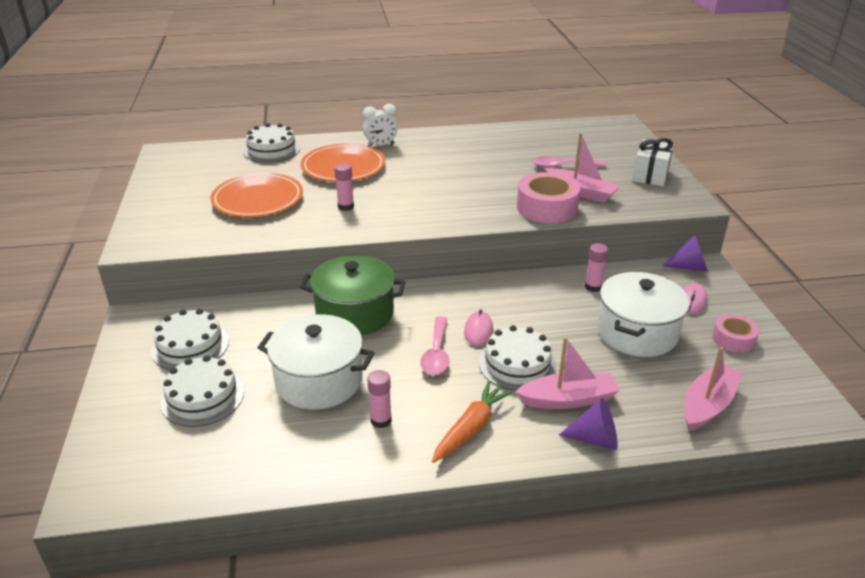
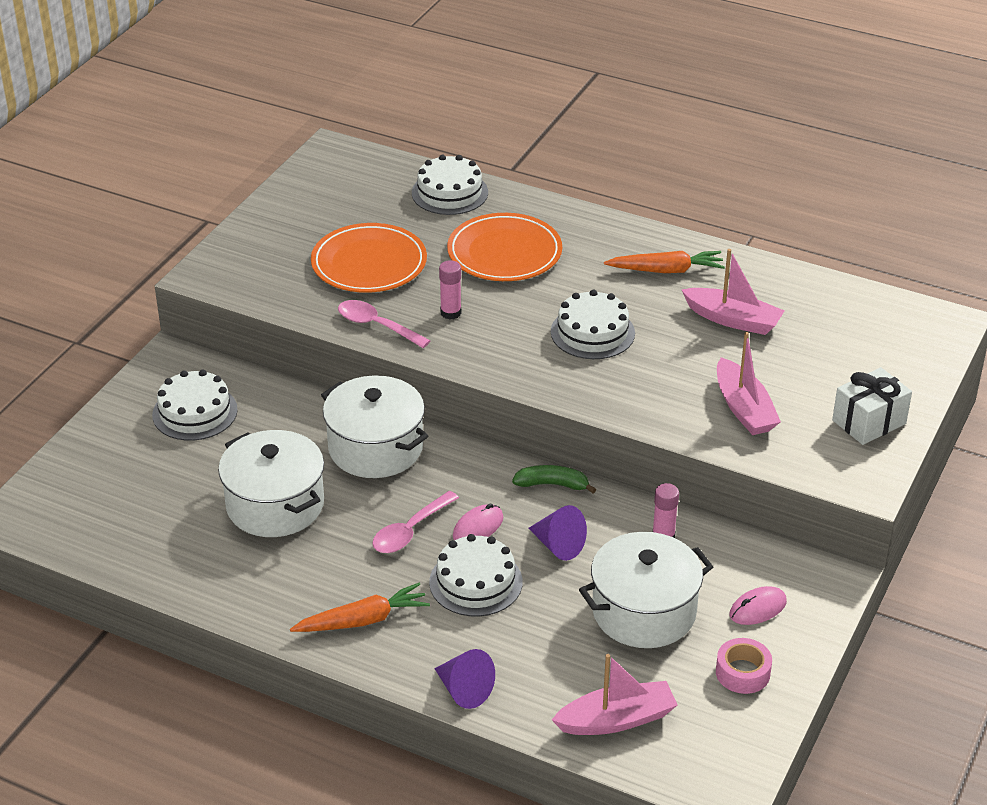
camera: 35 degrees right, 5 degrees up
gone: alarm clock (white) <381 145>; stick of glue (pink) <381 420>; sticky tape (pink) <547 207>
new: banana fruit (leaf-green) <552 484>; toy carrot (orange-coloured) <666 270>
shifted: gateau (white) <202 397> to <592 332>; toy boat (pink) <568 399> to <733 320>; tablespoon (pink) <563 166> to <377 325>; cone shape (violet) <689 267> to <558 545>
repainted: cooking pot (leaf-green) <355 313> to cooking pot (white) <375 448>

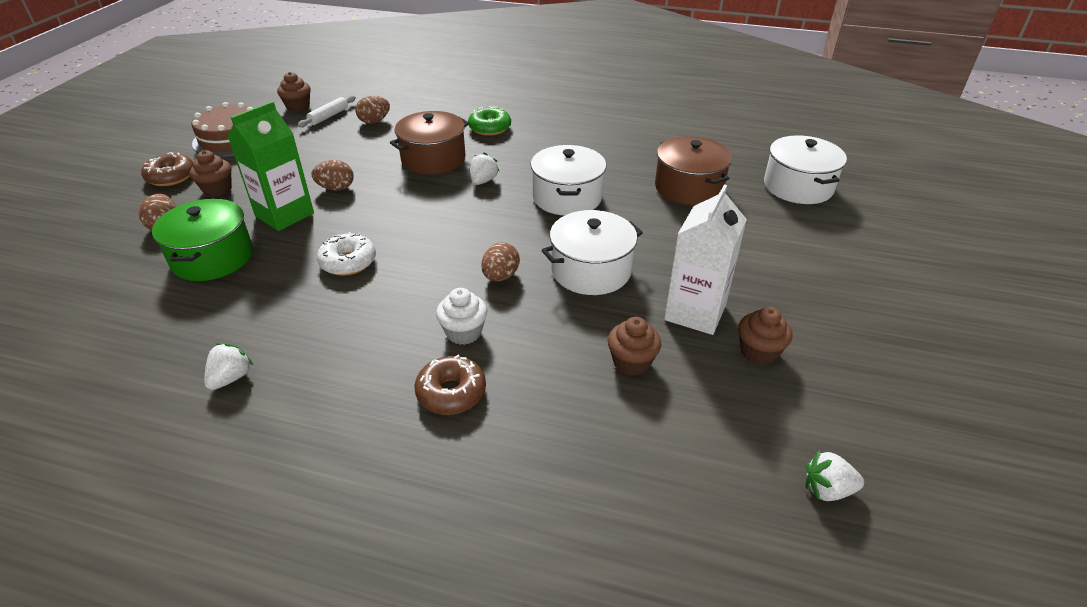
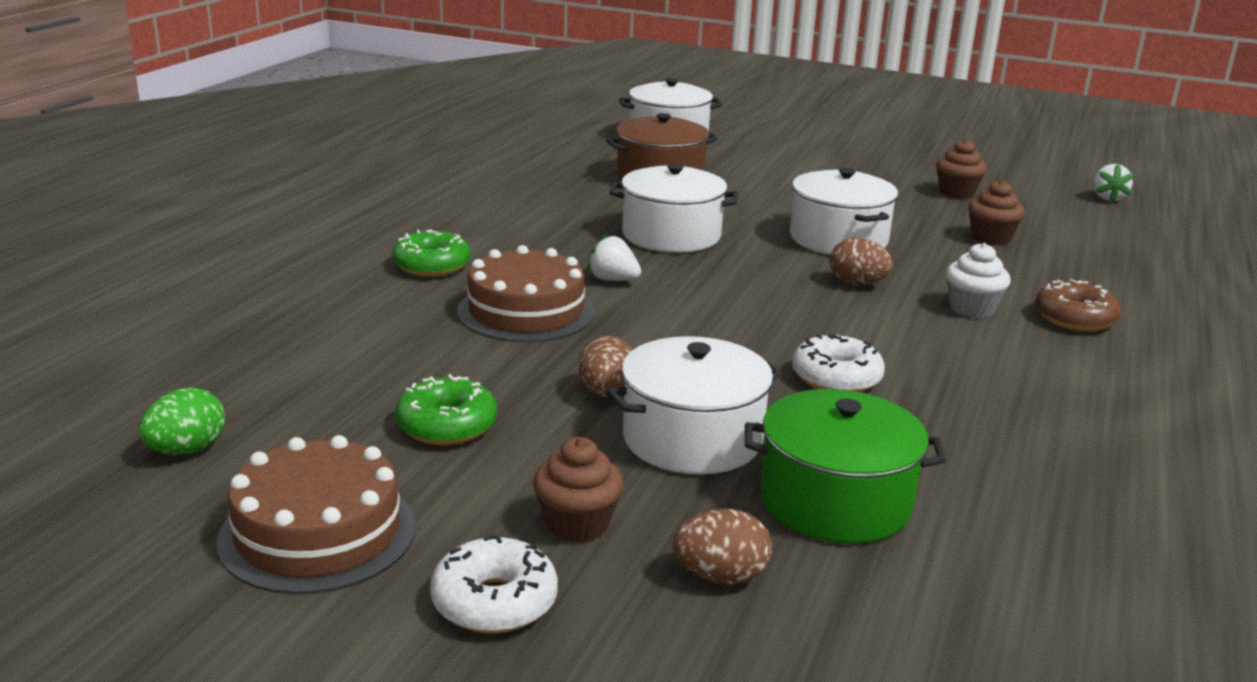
camera: 85 degrees left, 15 degrees down
gone: toy strawberry (white) <231 378>; pastry roller (white) <328 116>; egg shape (brown) <374 121>; carton (white) <695 312>
new: donut (leaf-green) <447 426>
swapped: carton (leaf-green) <284 214> to cooking pot (white) <692 438>; cupcake (brown) <298 107> to egg shape (leaf-green) <186 450>; cooking pot (brown) <433 159> to gateau (brown) <526 311>
repainted: donut (brown) <171 177> to donut (white) <494 602>

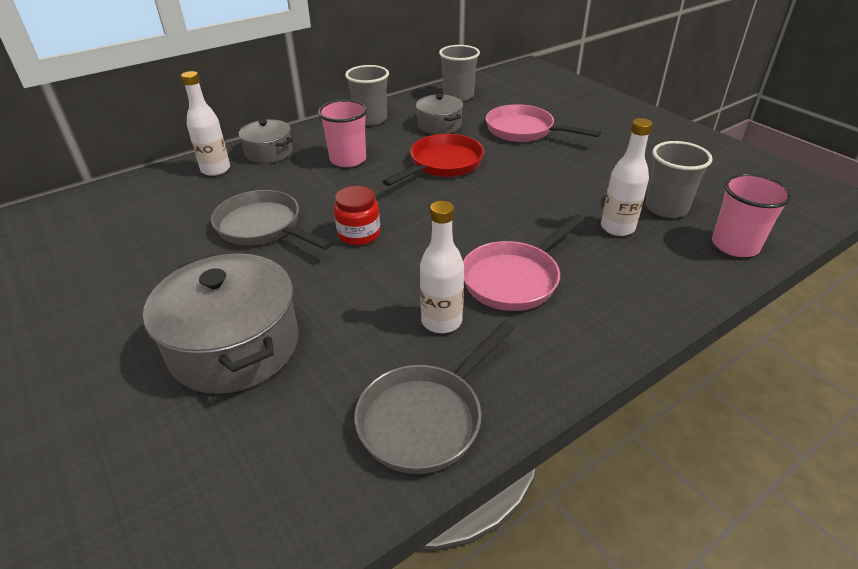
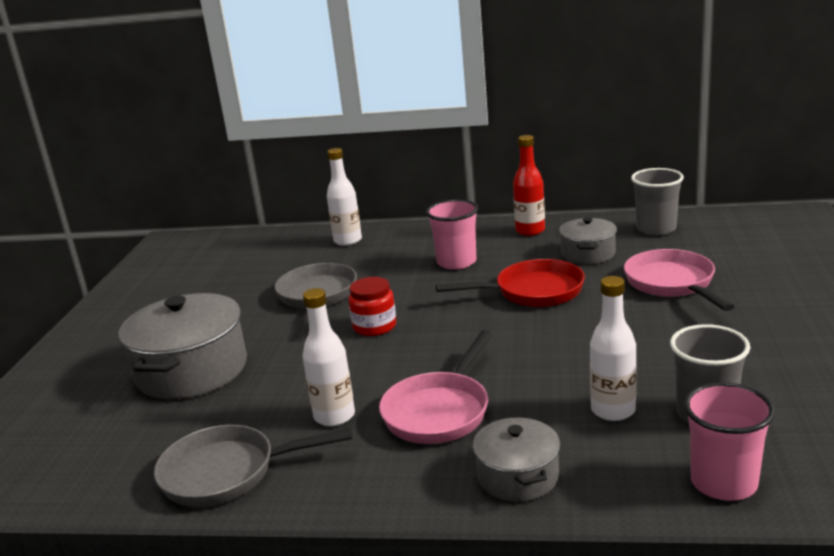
camera: 45 degrees right, 15 degrees down
shifted: cooking pot (grey) <269 152> to <518 476>
swapped: cup (grey) <370 119> to drink bottle (red) <530 231>
rotated: pan (pink) <514 279> = <439 411> 60 degrees counterclockwise

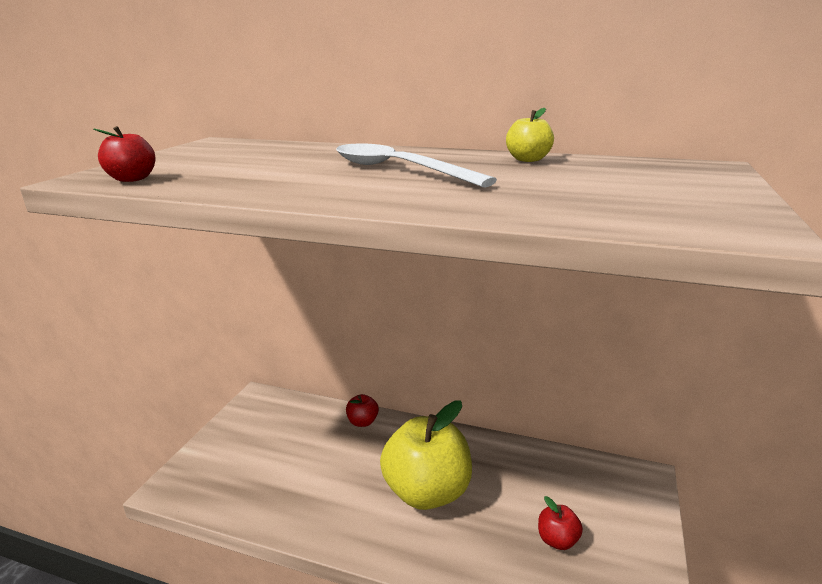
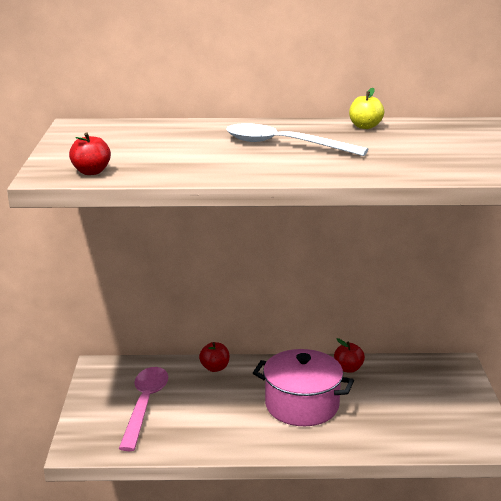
camera: 20 degrees left, 0 degrees up
new: tablespoon (pink) <145 405>
shifted: apple (red) <557 540> to <348 368>
swapped: apple (bright yellow) <427 492> to cooking pot (pink) <302 405>

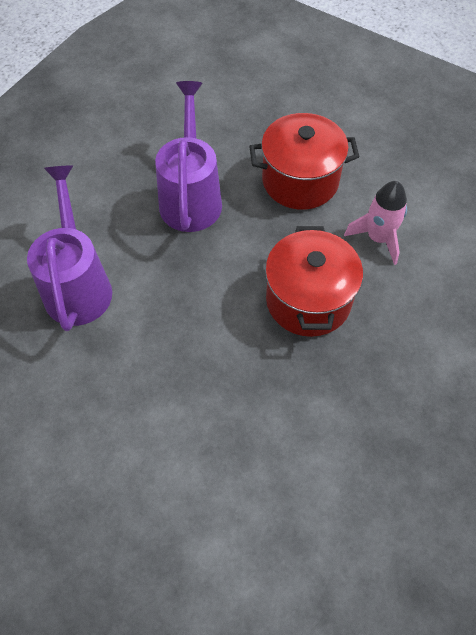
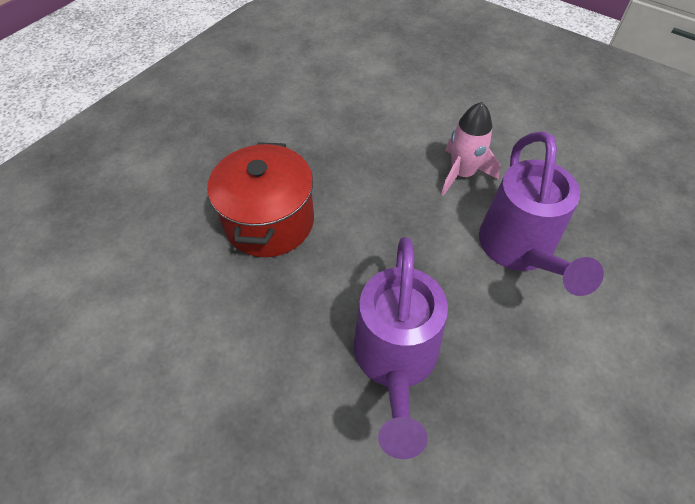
camera: 175 degrees left, 5 degrees down
gone: cooking pot (red) <300 180>
shifted: toy rocket (pink) <378 238> to <462 174>

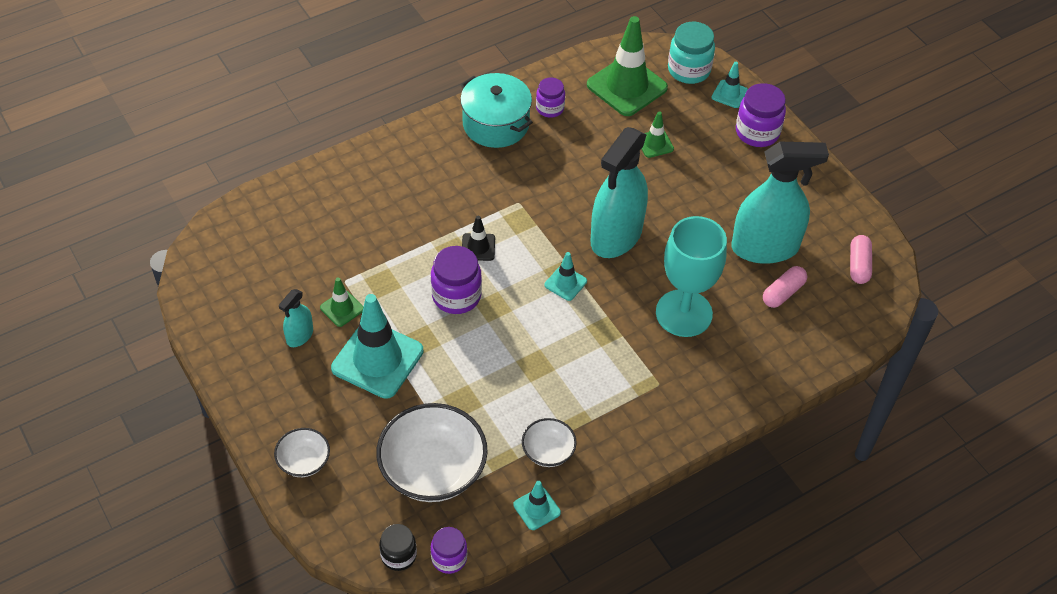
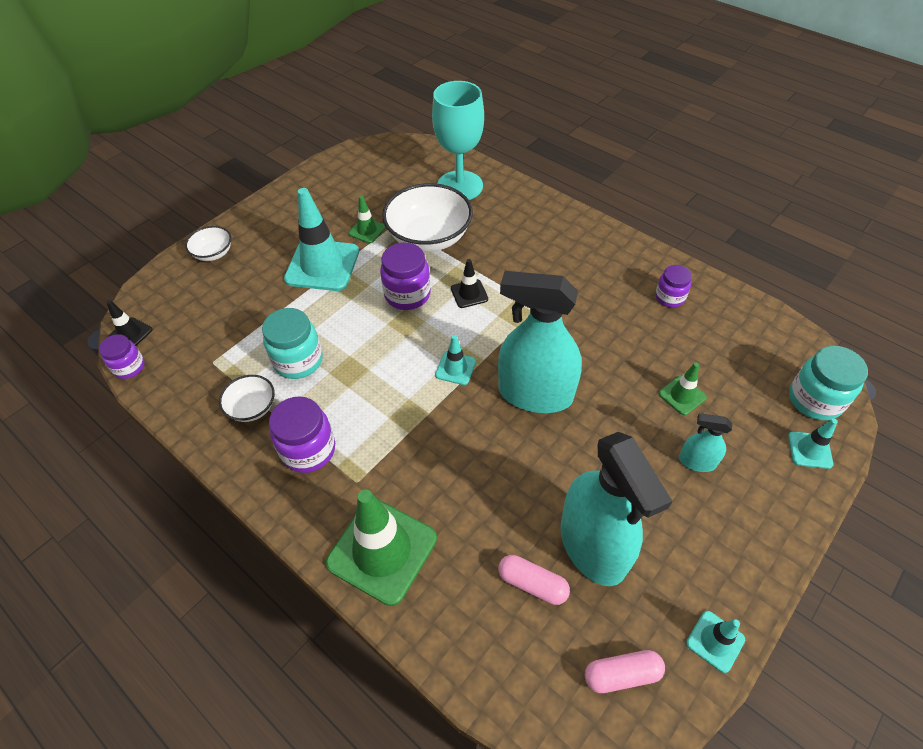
camera: 75 degrees right, 0 degrees up
gone: cooking pot (teal) <496 124>
new: jar (teal) <298 361>
shifted: spray bottle (teal) <300 336> to <697 461>; deep dish (white) <433 470> to <429 237>; road cone (teal) <537 508> to <715 641>; road cone (leaf-green) <627 86> to <382 550>; wine glass (teal) <684 313> to <460 186>; jar (violet) <757 132> to <308 450>
swapped: jar (jet-black) <398 555> to road cone (jet-black) <130 334>

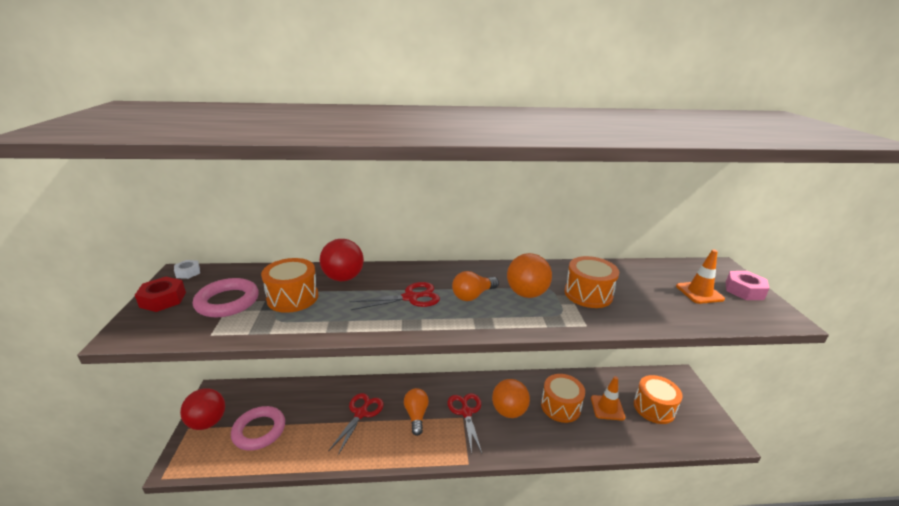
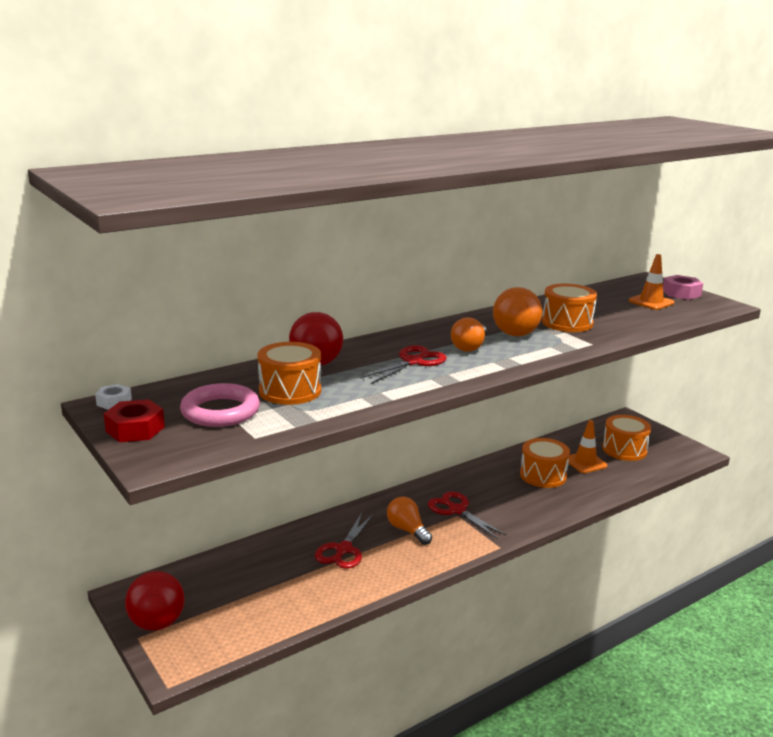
camera: 30 degrees left, 5 degrees down
gone: ring (pink) <259 430>; play ball (orange-coloured) <509 411>
rotated: shears (red) <361 413> = <343 549> 150 degrees counterclockwise

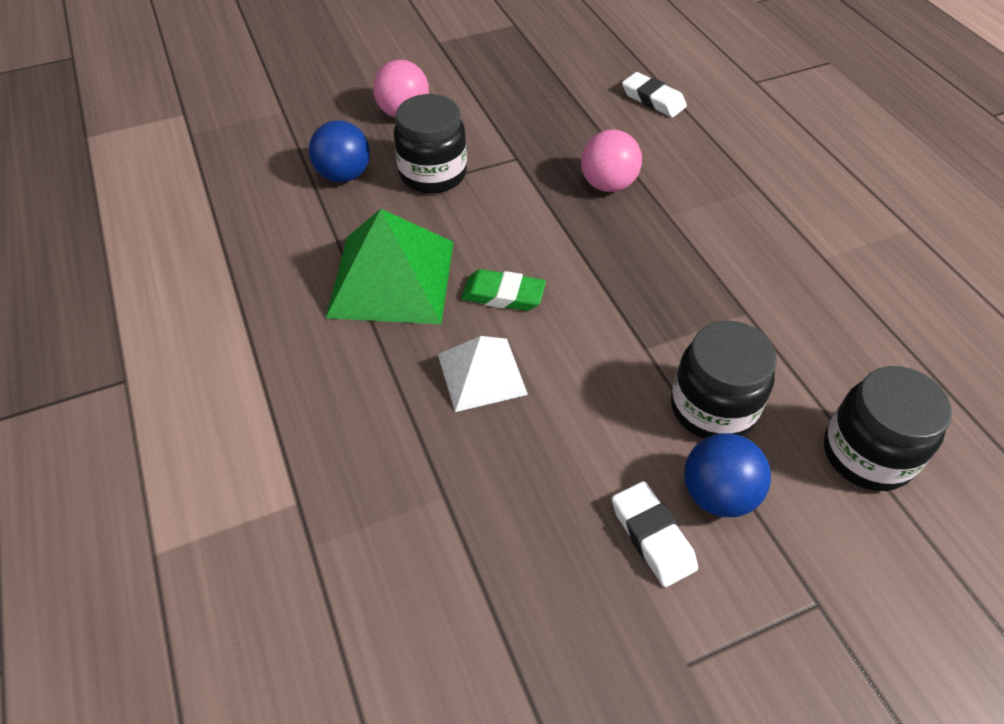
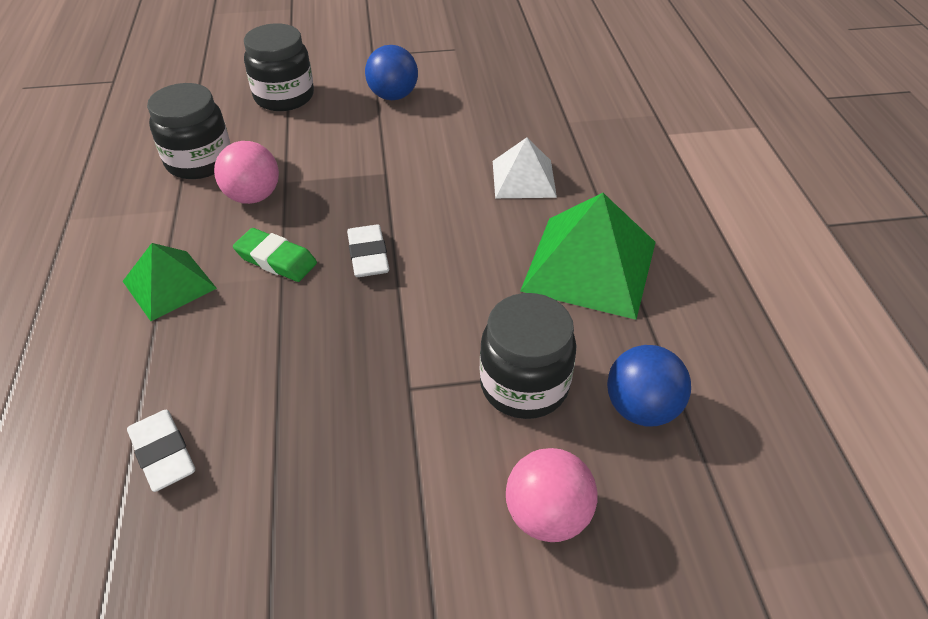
camera: 165 degrees left, 5 degrees down
new: pyramid shape (leaf-green) <169 284>
shifted: pencil eraser (leaf-green) <503 295> to <276 260>; play ball (pink) <608 184> to <253 196>; pencil eraser (white) <652 536> to <368 256>; jar (jet-black) <712 408> to <199 161>

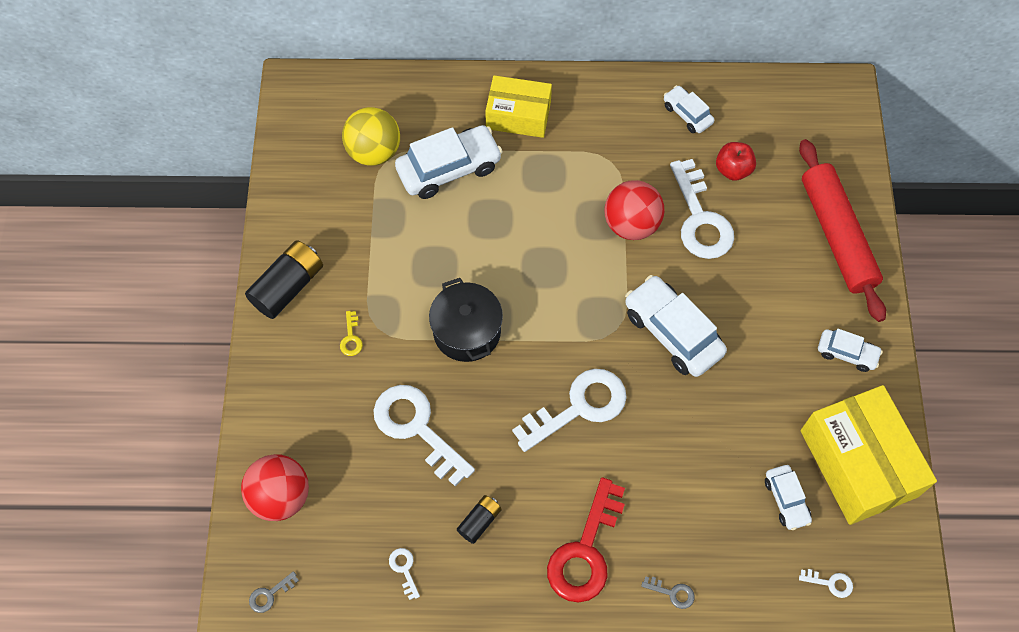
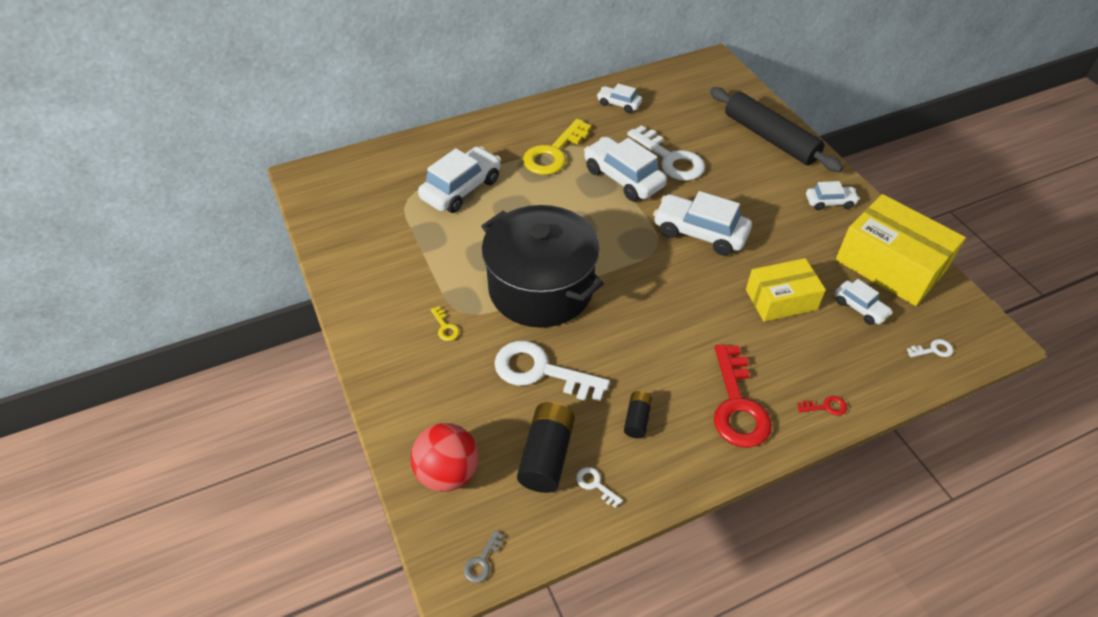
camera: 25 degrees left, 15 degrees down
gone: play ball (bright yellow) <374 152>; latchkey (white) <579 407>; apple (red) <733 170>
new: latchkey (bright yellow) <554 153>
shifted: battery (jet-black) <288 287> to <547 456>; box (bright yellow) <518 115> to <781 299>
swapped: play ball (red) <631 224> to car (white) <623 178>
repainted: latchkey (grey) <672 593> to latchkey (red) <826 406>; pastry roller (red) <837 235> to pastry roller (jet-black) <770 138>
scaled: cooking pot (jet-black) <467 331> = <541 288> x1.72

